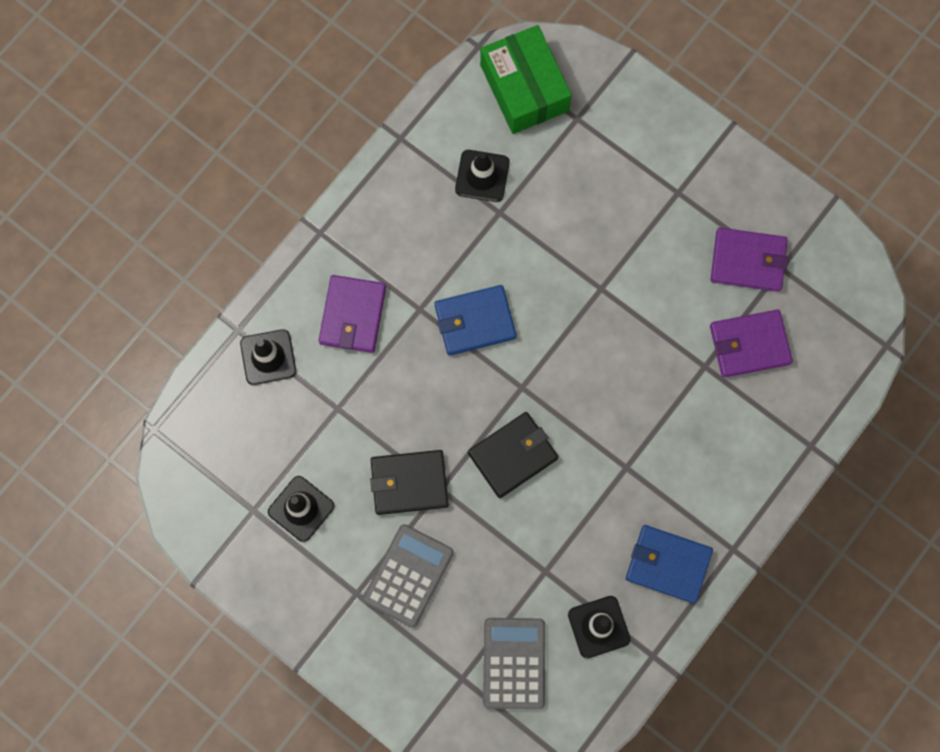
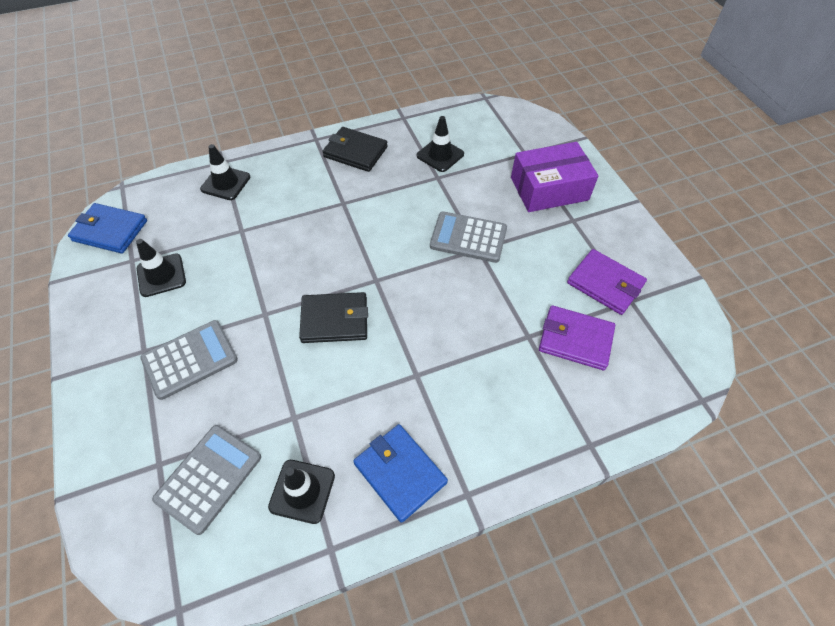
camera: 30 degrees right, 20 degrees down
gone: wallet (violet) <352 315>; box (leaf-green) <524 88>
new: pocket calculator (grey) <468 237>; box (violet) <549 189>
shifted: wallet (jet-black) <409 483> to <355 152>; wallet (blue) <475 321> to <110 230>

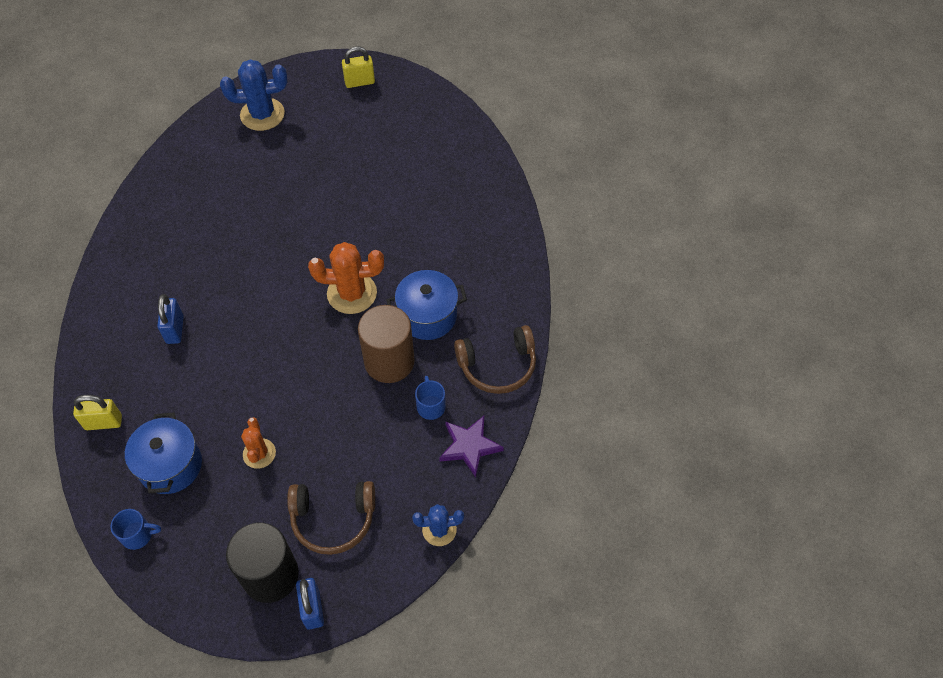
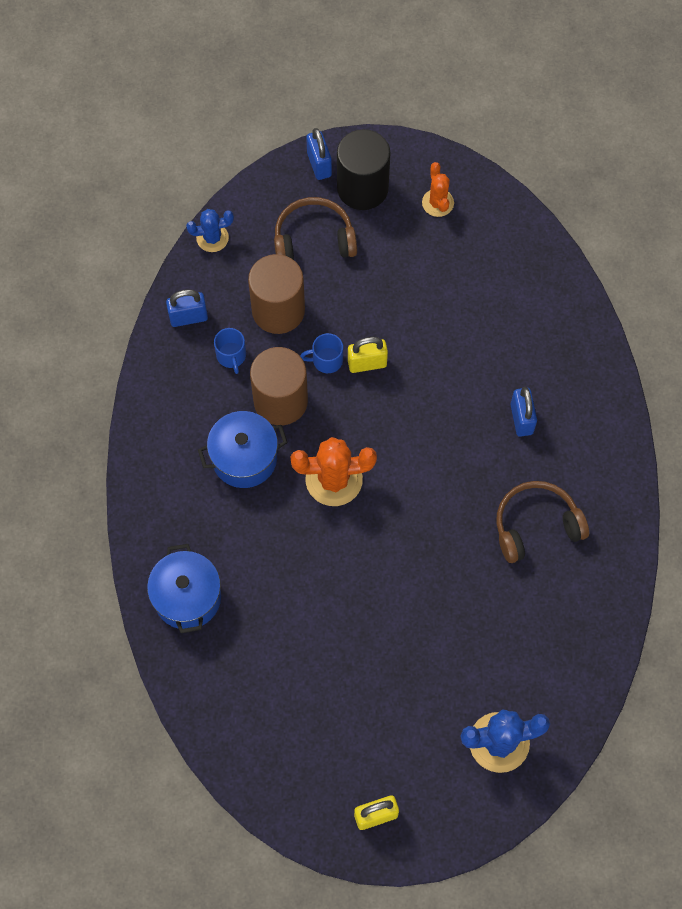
camera: 175 degrees right, 10 degrees up
new: cylinder shape (brown) <278 310>
shifted: padlock (bright yellow) <103 422> to <367 363>; coffee mug (blue) <138 535> to <326 360>; cooking pot (blue) <170 465> to <187 597>; cactus (orange-coloured) <259 453> to <437 203>; headset (brown) <498 366> to <536 525>
swapped: five-pointed star (violet) <469 446> to padlock (blue) <188 317>

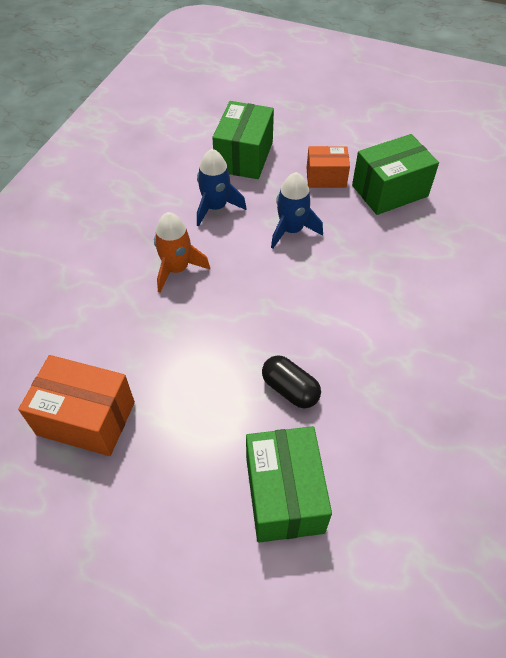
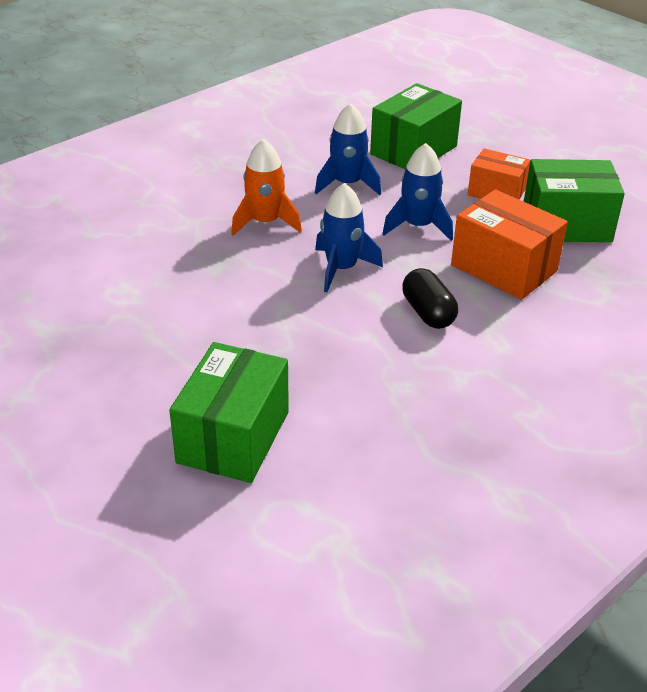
camera: 25 degrees right, 15 degrees down
new: toy rocket (blue) <341 269>
shifted: box (orange-coloured) <86 418> to <503 268>; pill (jet-black) <290 389> to <428 313>

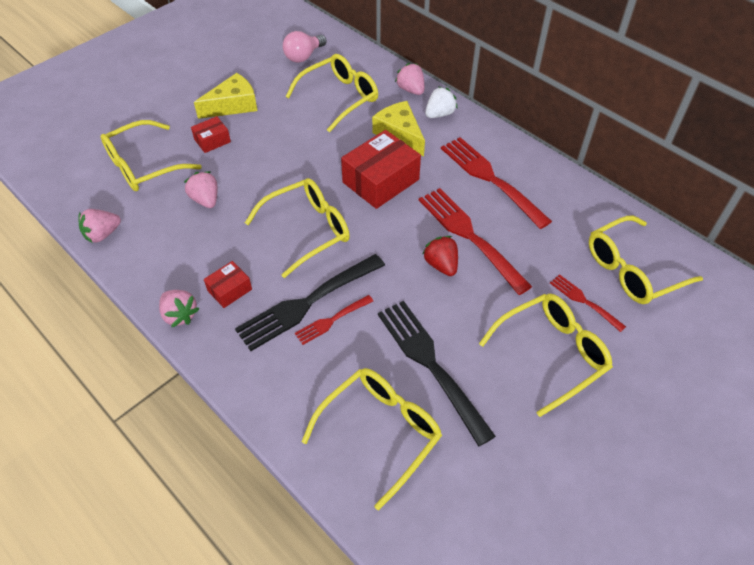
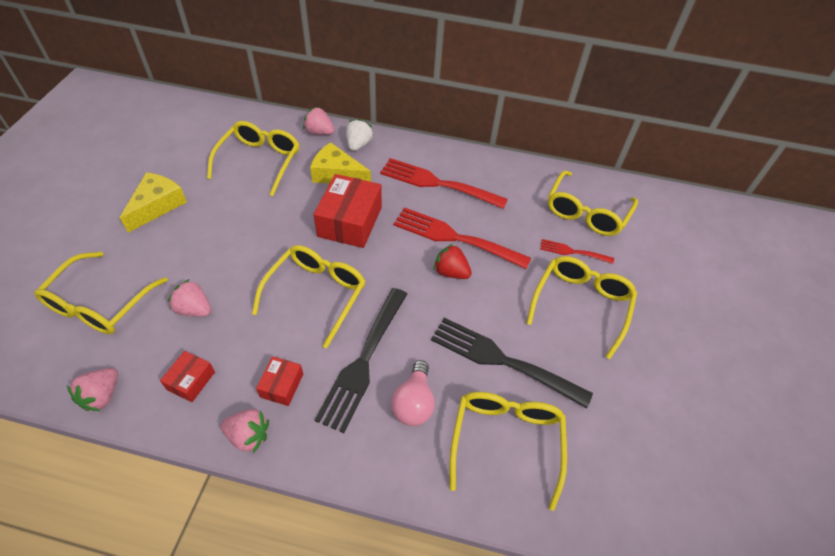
camera: 35 degrees left, 0 degrees up
gone: dinner fork (red) <331 320>
shifted: box (red) <212 140> to <191 381>; bulb (pink) <303 56> to <413 403>

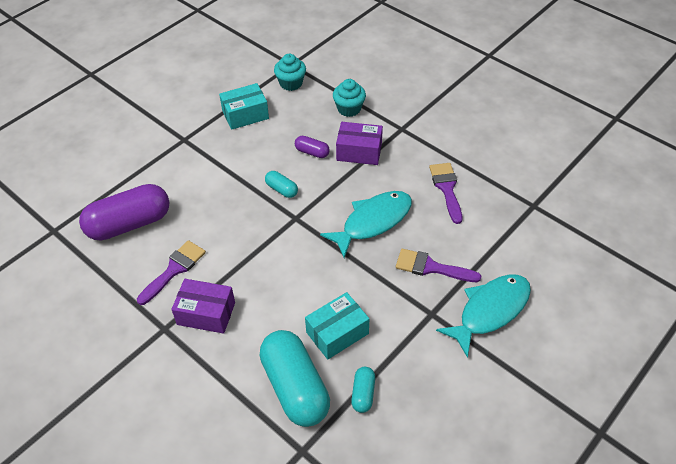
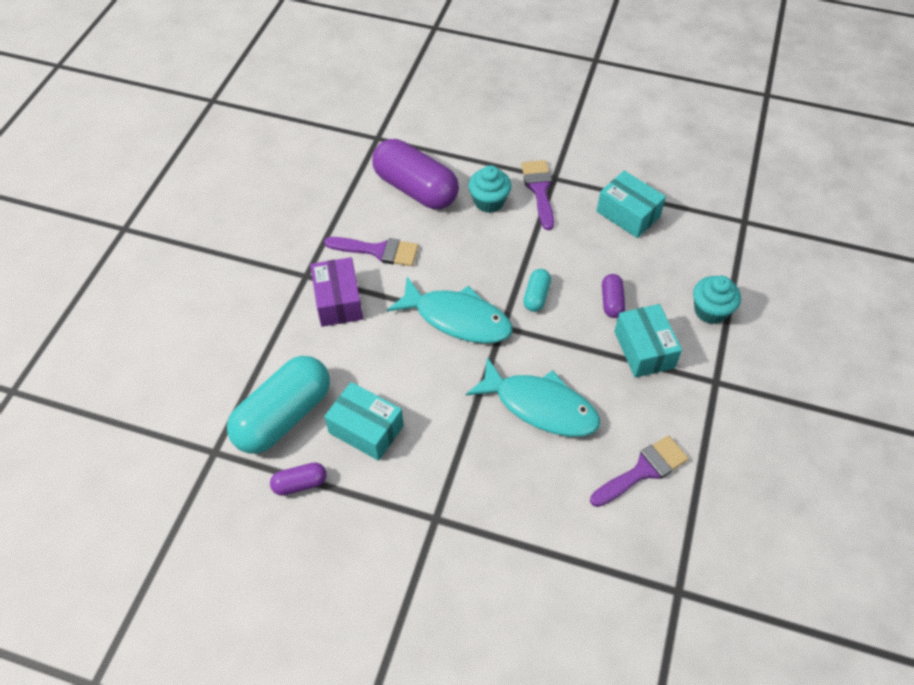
camera: 65 degrees right, 5 degrees up
shifted: cupcake (teal) <291 83> to <489 202>; paint brush (violet) <431 267> to <539 190>; fish figure (teal) <490 311> to <457 318>
repainted: box (violet) <359 152> to box (teal) <644 349>; pill (teal) <363 394> to pill (violet) <300 484>

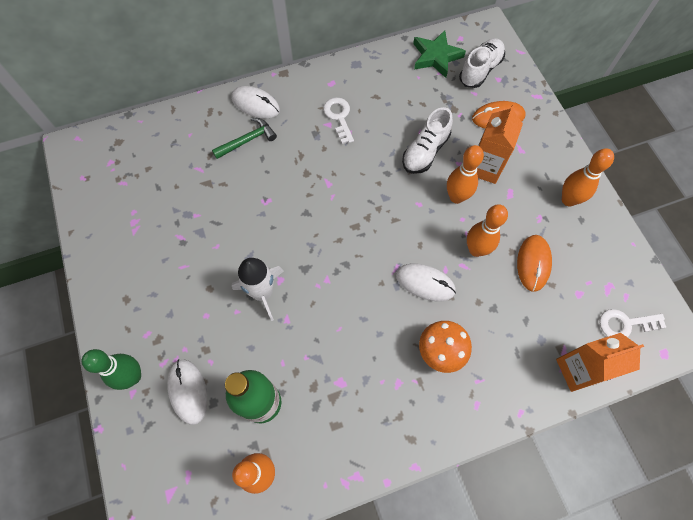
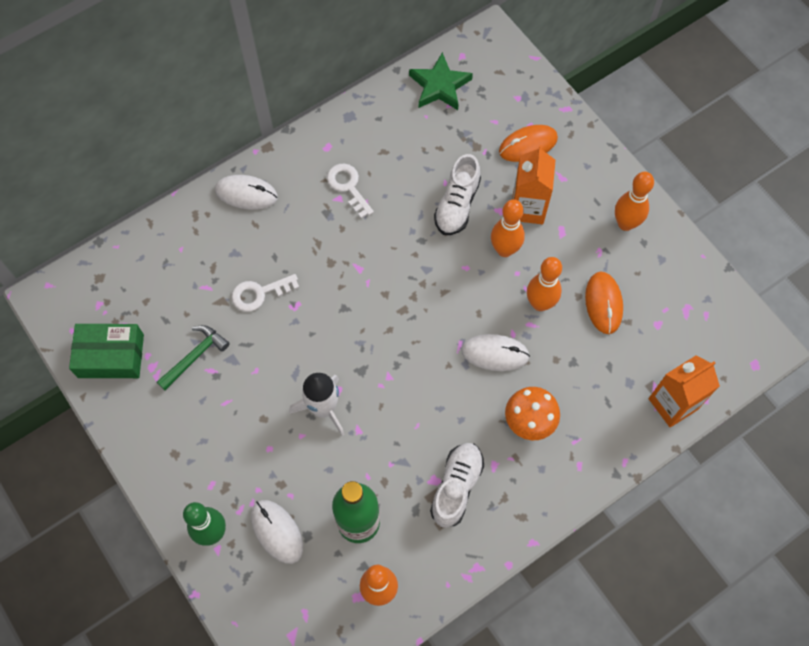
camera: 15 degrees left, 0 degrees up
new: box (leaf-green) <111 356>
shifted: hammer (leaf-green) <247 140> to <195 356>; lace-up shoe (white) <480 70> to <456 487>; latchkey (white) <625 324> to <259 293>

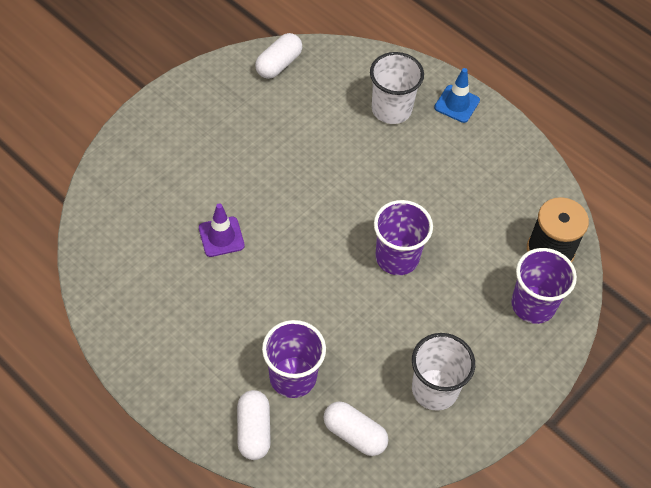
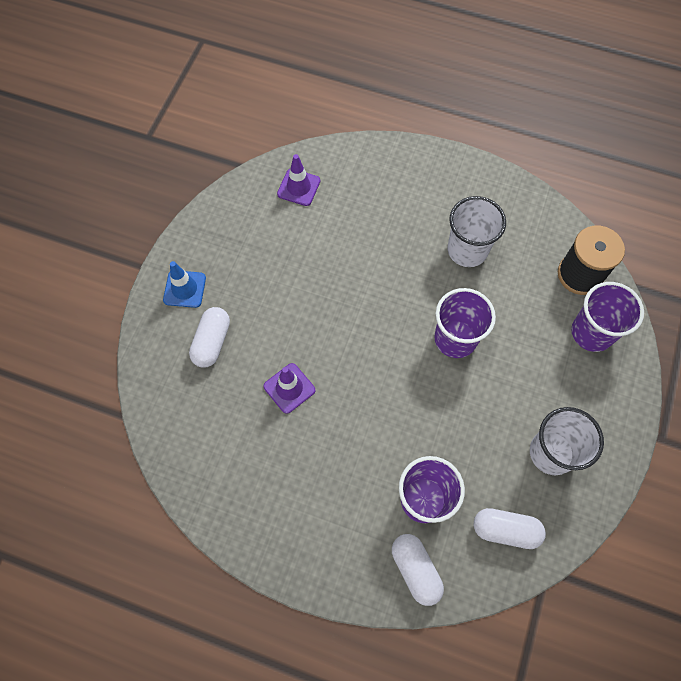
camera: 20 degrees left, 10 degrees up
new: road cone (violet) <298 187>
shifted: pill (white) <278 64> to <212 342>; cup (white) <391 109> to <467 250>; road cone (blue) <457 104> to <184 289>

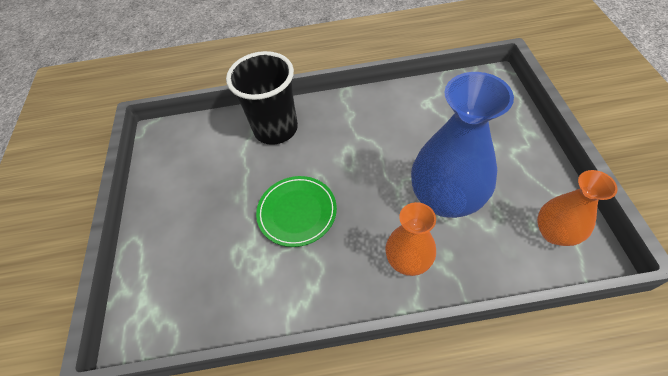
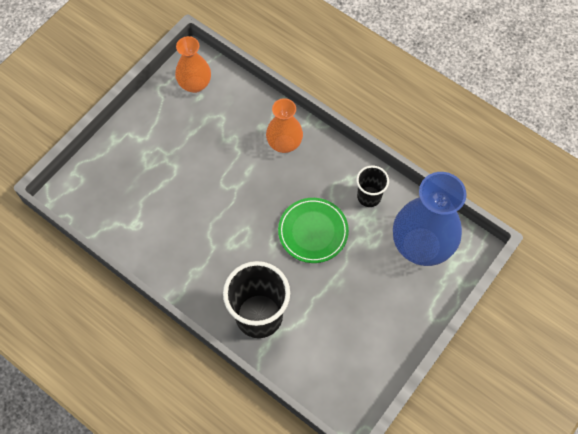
camera: 140 degrees left, 10 degrees up
new: cup (jet-black) <369 196>
shifted: tall vase (blue) <445 199> to <421 245>

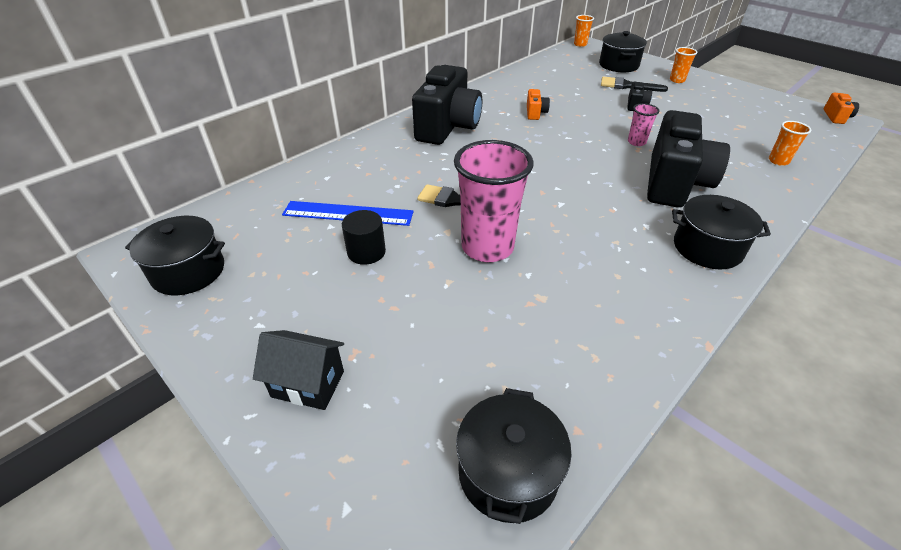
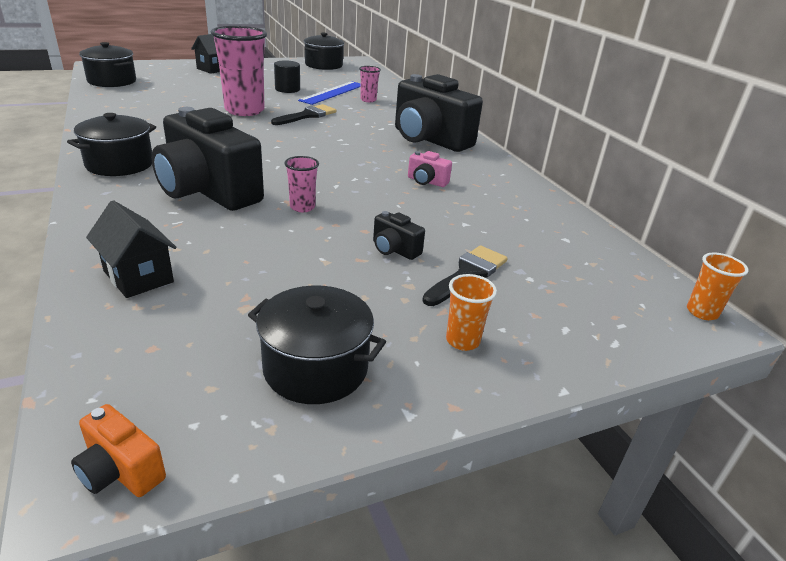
camera: 110 degrees right, 10 degrees down
new: cup (pink) <368 100>
shifted: cooking pot (jet-black) <618 65> to <315 368>
swapped: cup (orange-coloured) <778 161> to cottage (jet-black) <138 276>
repainted: compact camera (orange-coloured) <535 113> to compact camera (pink) <426 181>

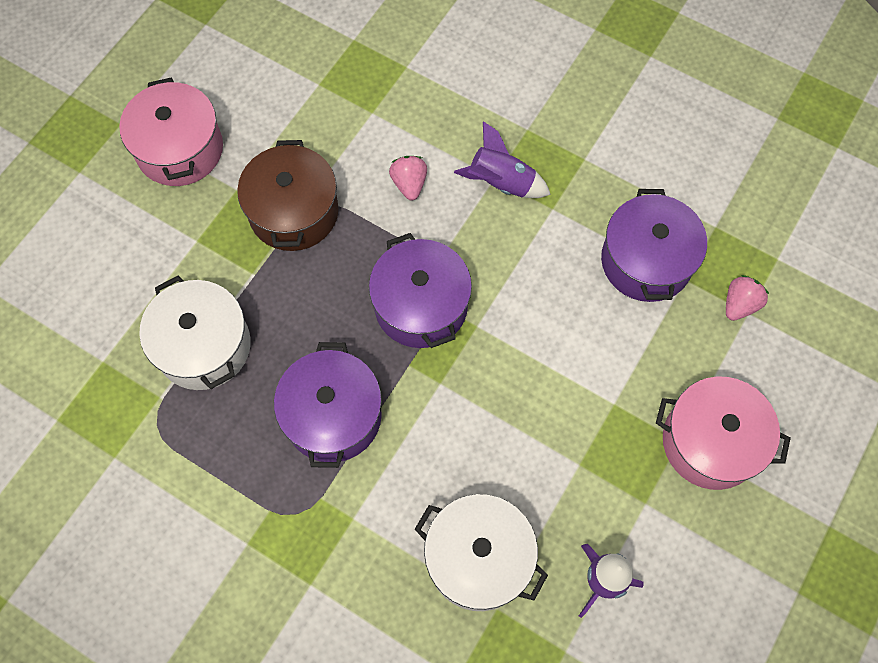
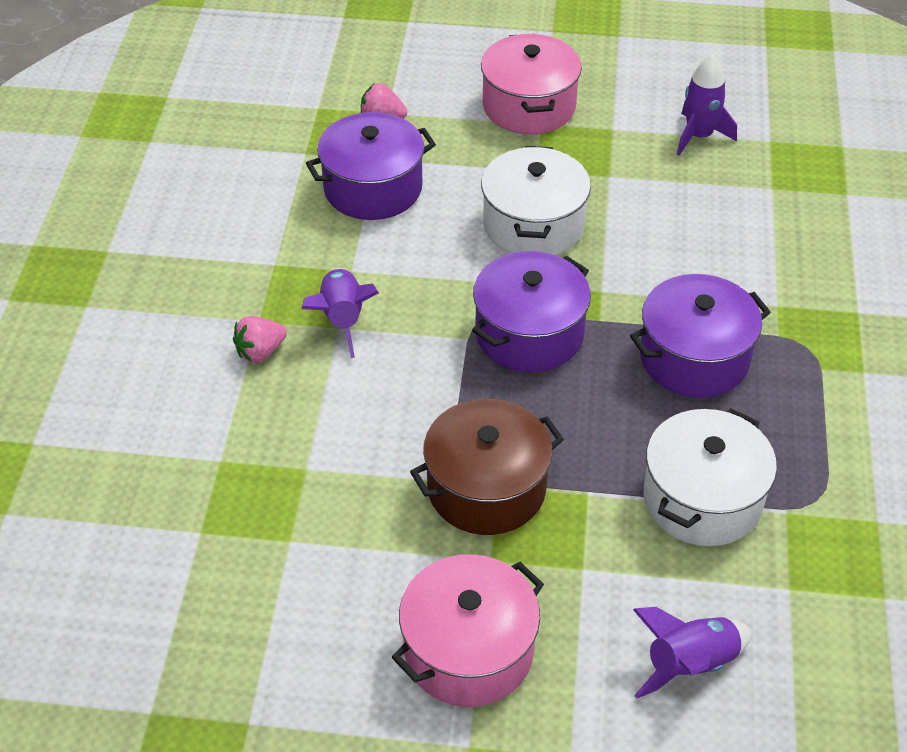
camera: 115 degrees left, 20 degrees down
new: toy rocket (violet) <689 665>
shifted: toy strawberry (pink) <409 184> to <260 352>; cooking pot (white) <478 558> to <533 225>

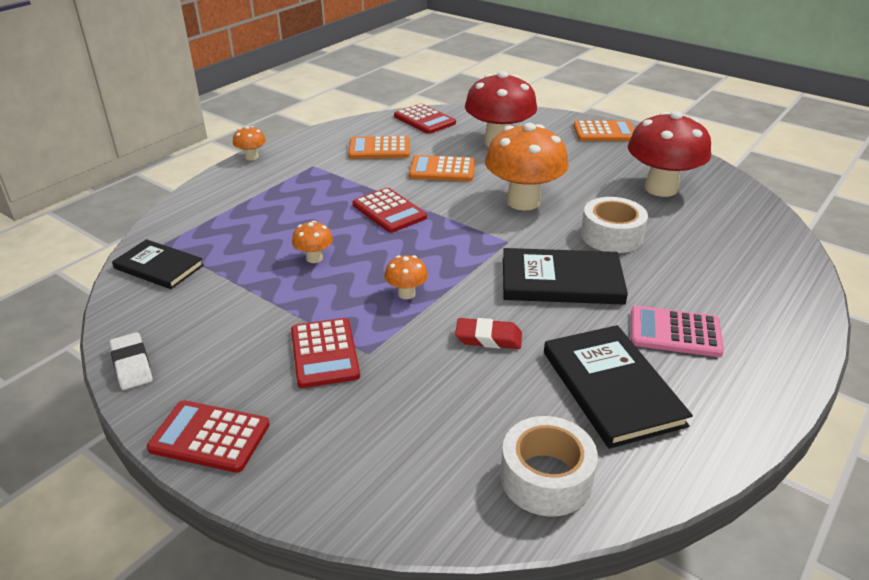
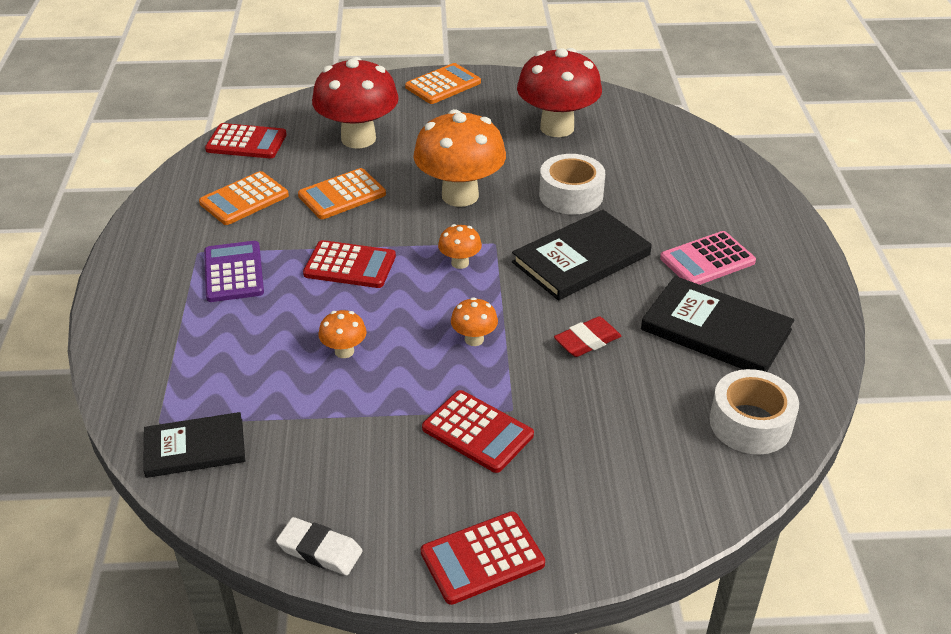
camera: 40 degrees left, 5 degrees up
new: pocket calculator (violet) <234 272>
shifted: toadstool (orange-coloured) <251 157> to <460 263>

